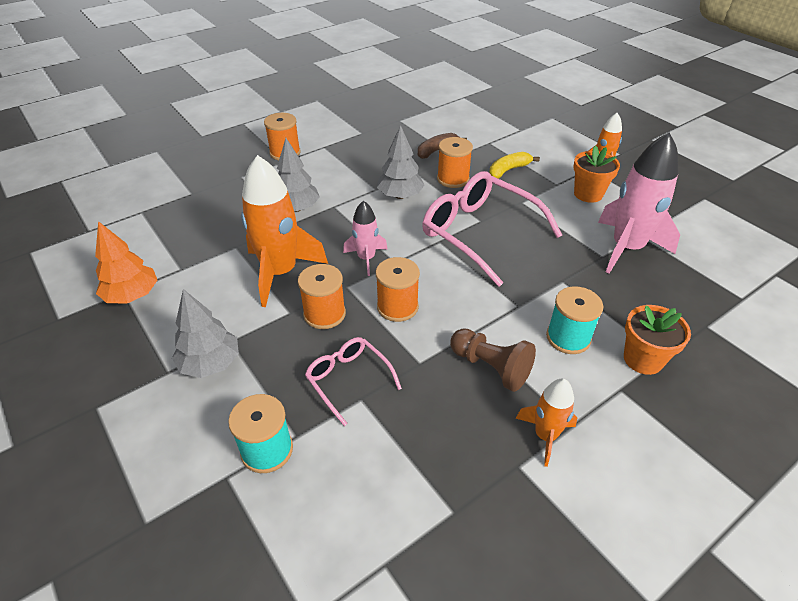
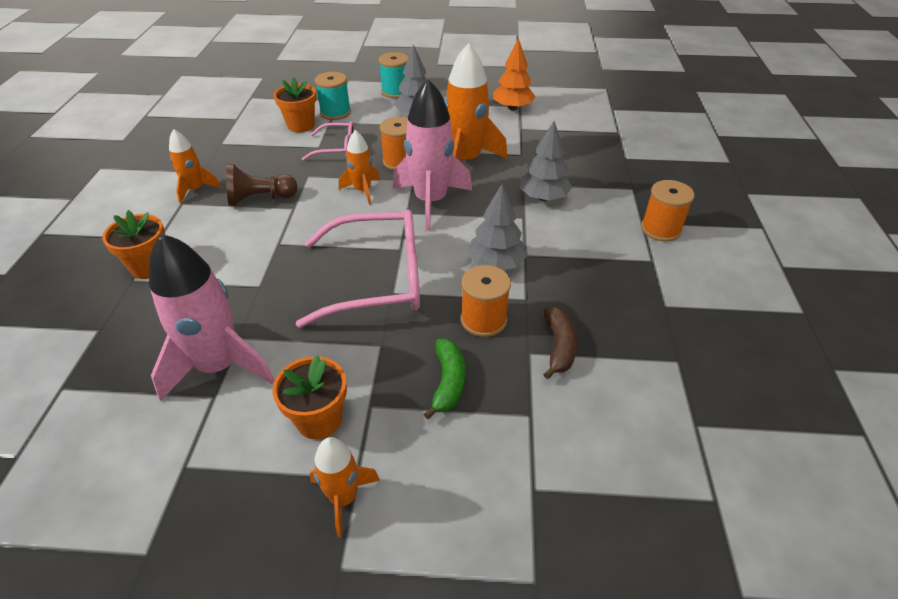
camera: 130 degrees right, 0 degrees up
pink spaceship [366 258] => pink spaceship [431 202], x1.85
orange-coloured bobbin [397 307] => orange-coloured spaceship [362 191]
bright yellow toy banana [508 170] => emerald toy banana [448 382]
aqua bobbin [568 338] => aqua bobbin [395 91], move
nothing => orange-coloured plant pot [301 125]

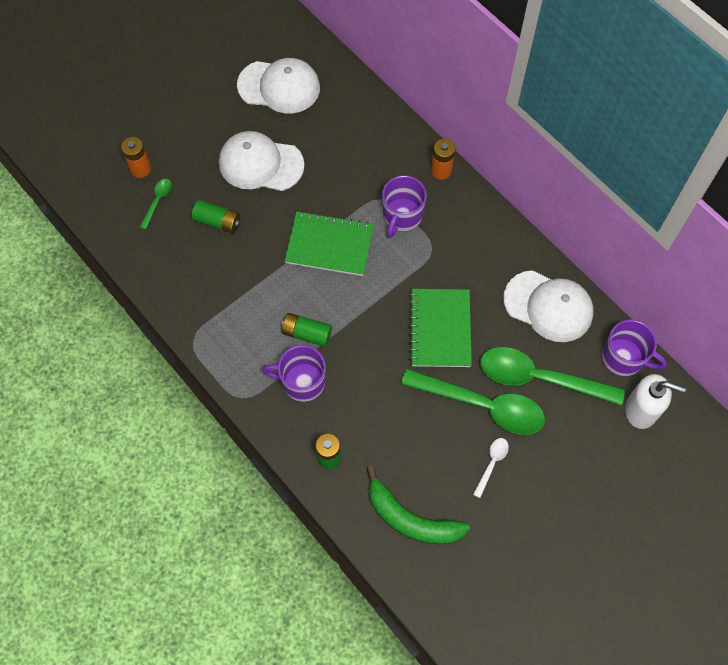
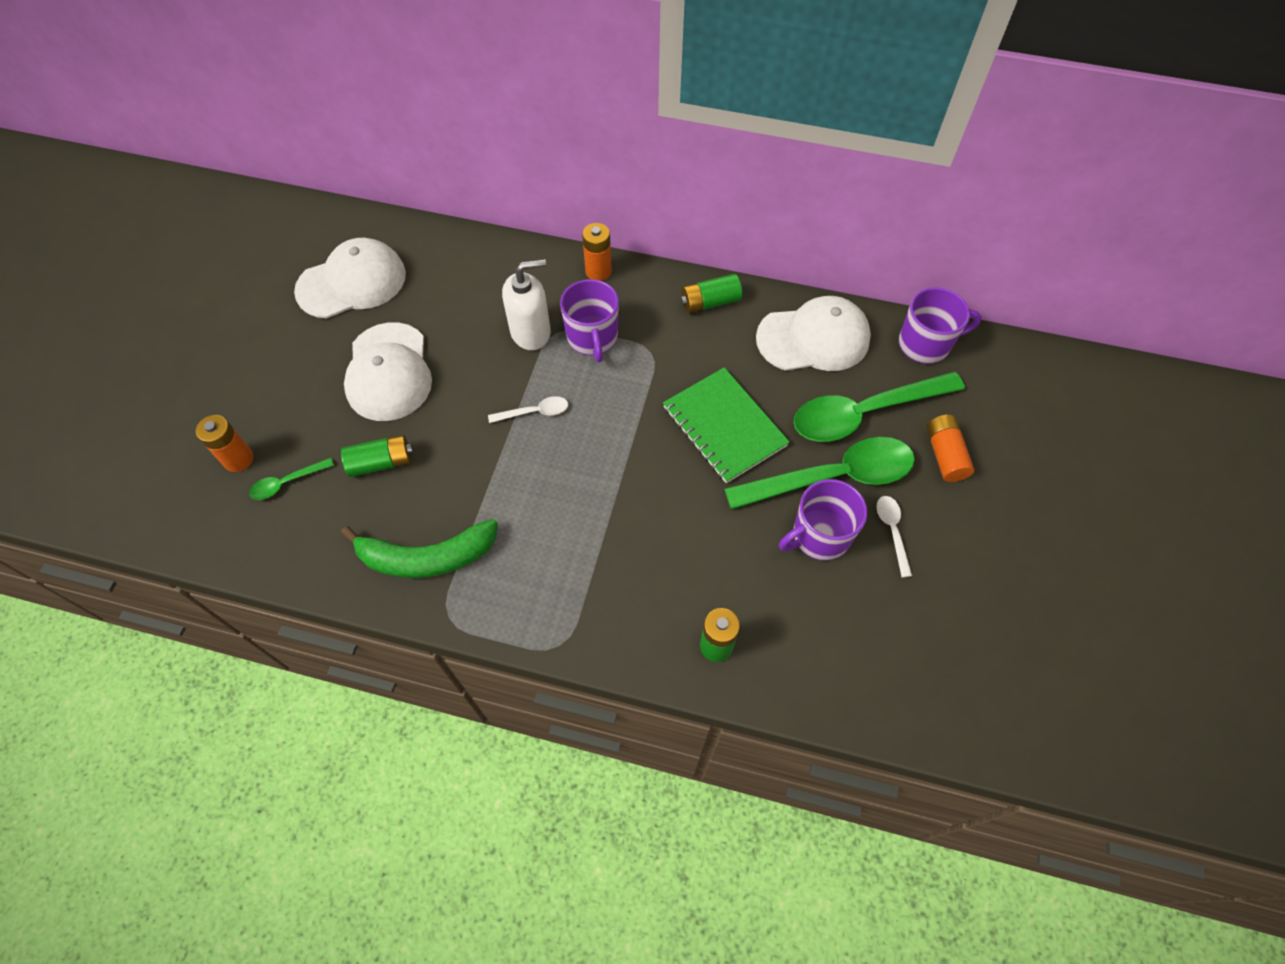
camera: 35 degrees left, 5 degrees down
emerald spoon [157 201] => emerald spoon [287 483], 105 degrees counterclockwise
snow-white baseball cap [260 164] => snow-white baseball cap [388 372], 75 degrees counterclockwise
royal purple mug [302 382] => royal purple mug [819 536], move
emerald AA battery [307 333] => emerald AA battery [710 302], move
emerald notepad [329 245] => snow-white spoon [535 412]
emerald toy banana [411 519] => emerald toy banana [427 557], move
snow-white soap pump [641 410] => snow-white soap pump [531 332], move
nothing => orange-coloured AA battery [945 455]

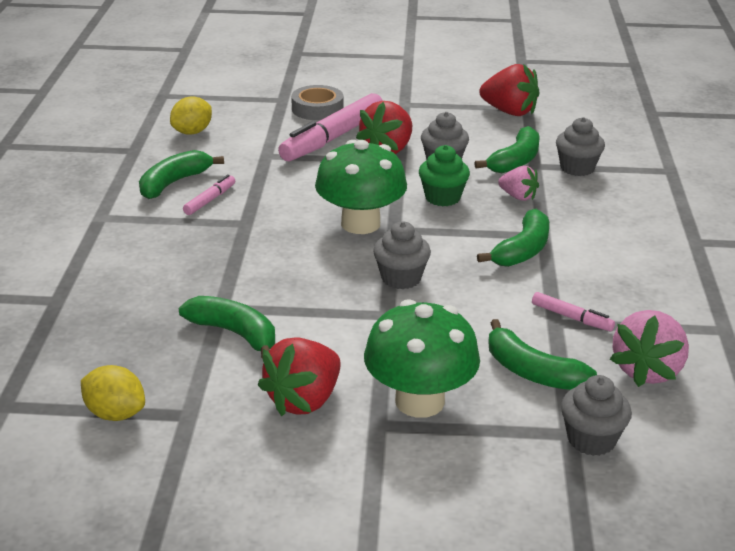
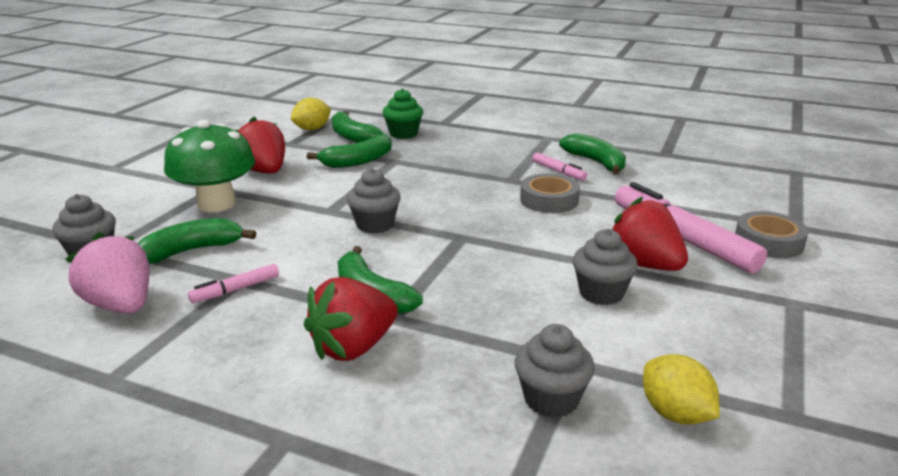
camera: 110 degrees right, 5 degrees down
bright yellow lemon [192 132] => bright yellow lemon [675 414], move
emerald fungus [360 224] => nothing
emerald fairy cake [442 197] => emerald fairy cake [403 134], move
emerald toy banana [515 161] => emerald toy banana [353 137], move
crimson strawberry [509 112] => crimson strawberry [353 347], move
pink strawberry [518 196] => nothing
nothing => gray sticky tape [549 200]

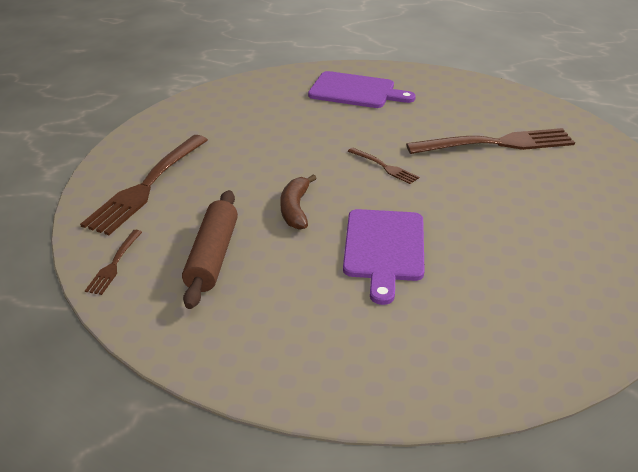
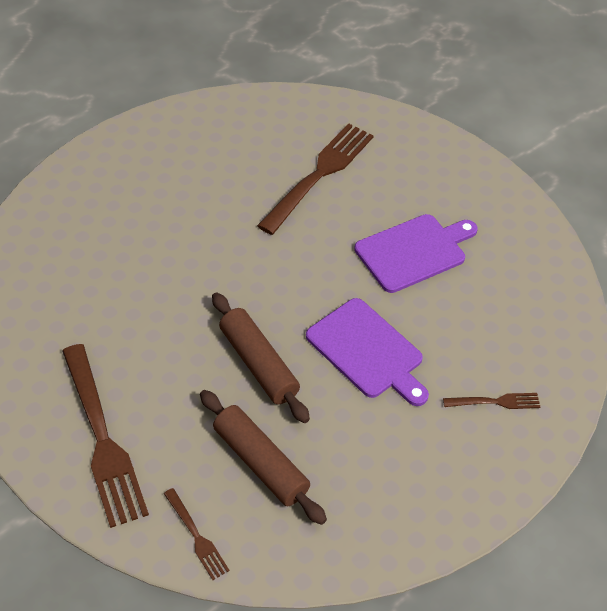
camera: 50 degrees left, 15 degrees up
russet toy banana [295 209] => russet pastry roller [258 364]
royal purple chopping board [355 91] => royal purple chopping board [414 252], move
russet table fork [384 167] => russet table fork [495 402], move

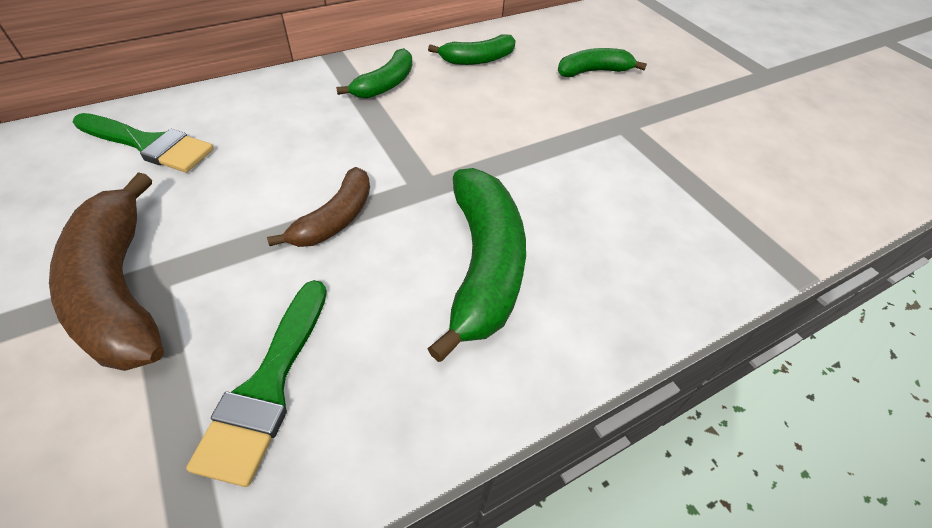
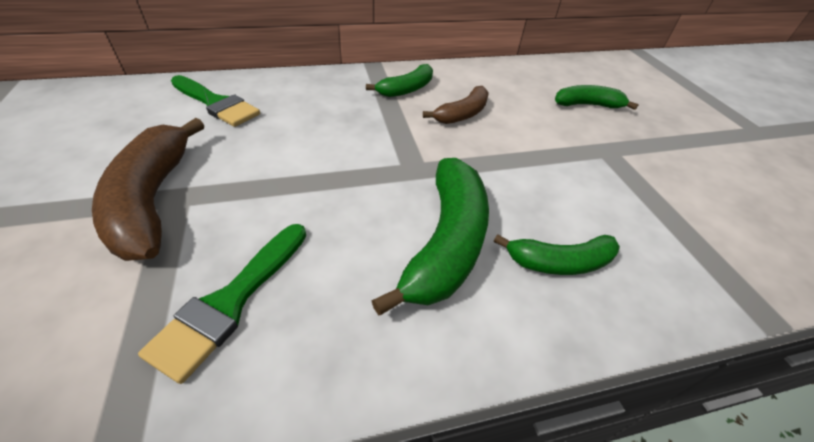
camera: 15 degrees right, 5 degrees down
russet toy banana [335 219] => russet toy banana [462 114], move
emerald toy banana [477 59] => emerald toy banana [559 262], move

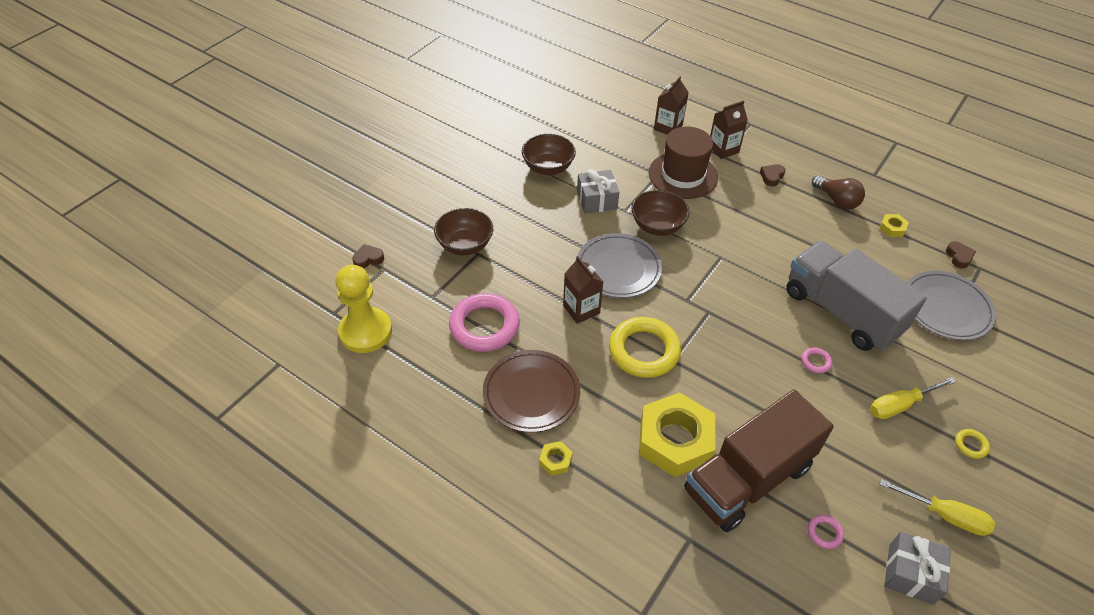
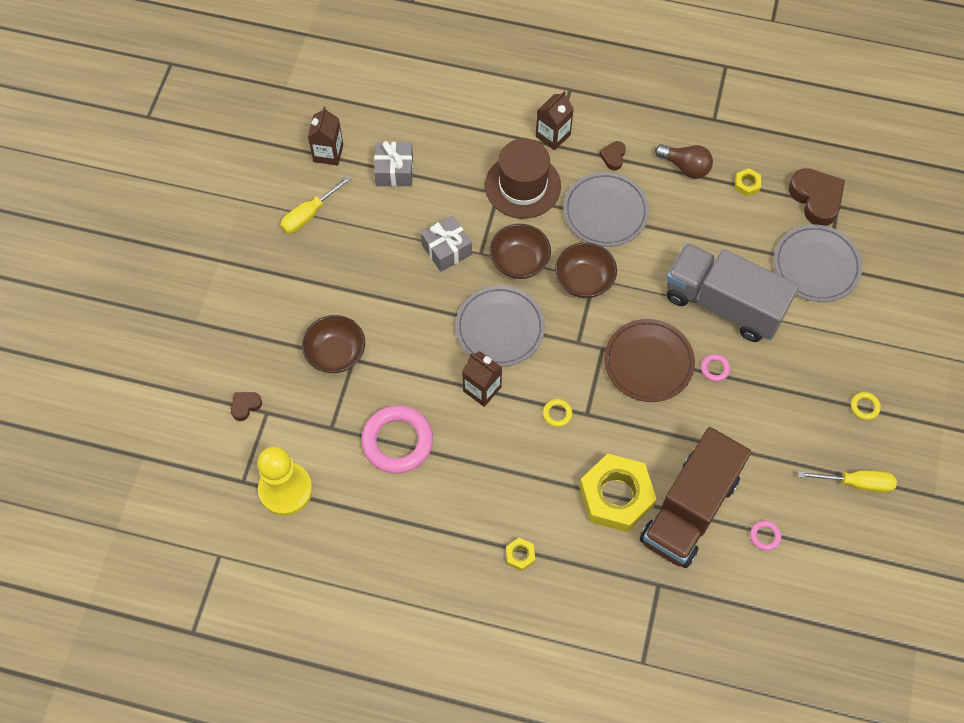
camera: 20 degrees left, 15 degrees up
russet dinner plate [531 393] => russet dinner plate [648 362], move
russet deep dish [548 167] => russet deep dish [584 280], move
bright yellow torus [644 351] => bright yellow torus [557 414], x0.42
russet milk carton [668 127] => russet milk carton [328 153], move
bright yellow screwdriver [899 405] => bright yellow screwdriver [308 215], move
gray present [911 573] => gray present [394 171], move
russet love heart [959 257] => russet love heart [816 199], x1.99
nothing => gray dinner plate [605 212]

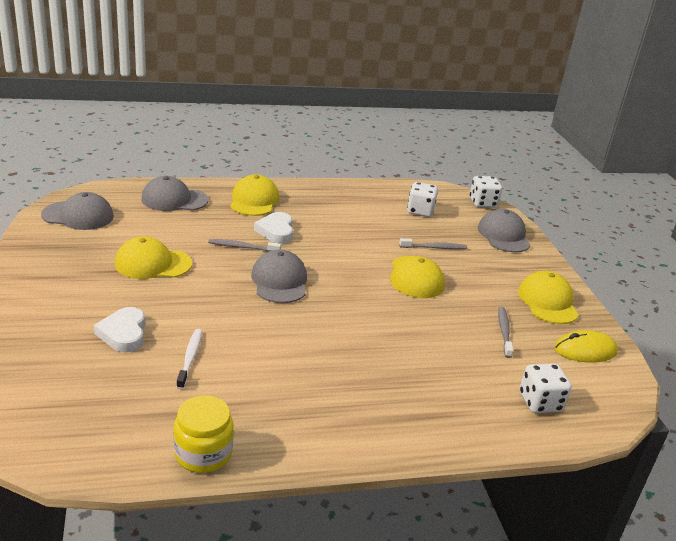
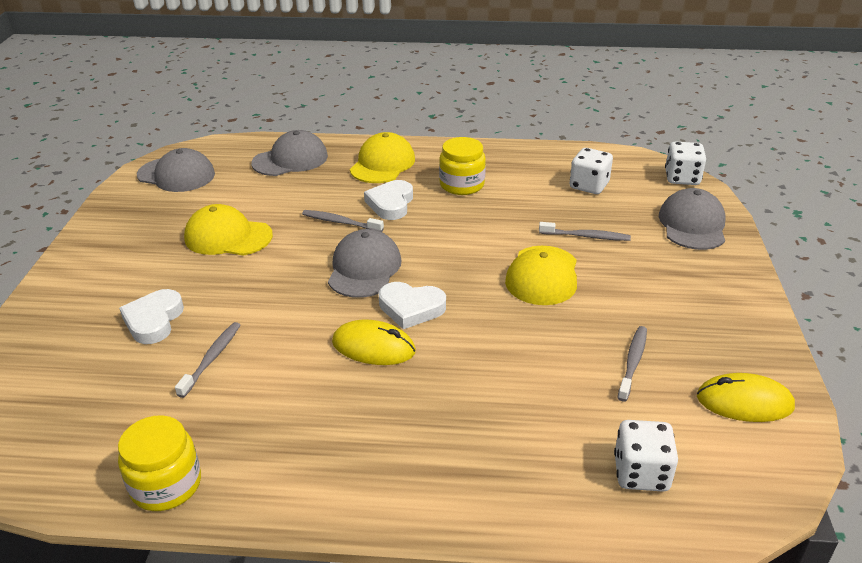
camera: 20 degrees right, 5 degrees up
gray baseball cap [174 199] => gray baseball cap [290 160], 135 degrees clockwise
snow-white toothbrush [190 358] => gray toothbrush [212 358]
bright yellow baseball cap [547 302] => nothing
nothing => bright yellow PC mouse [373 347]
nothing => snow-white love heart [411 308]
nothing => bright yellow preserve jar [462 185]

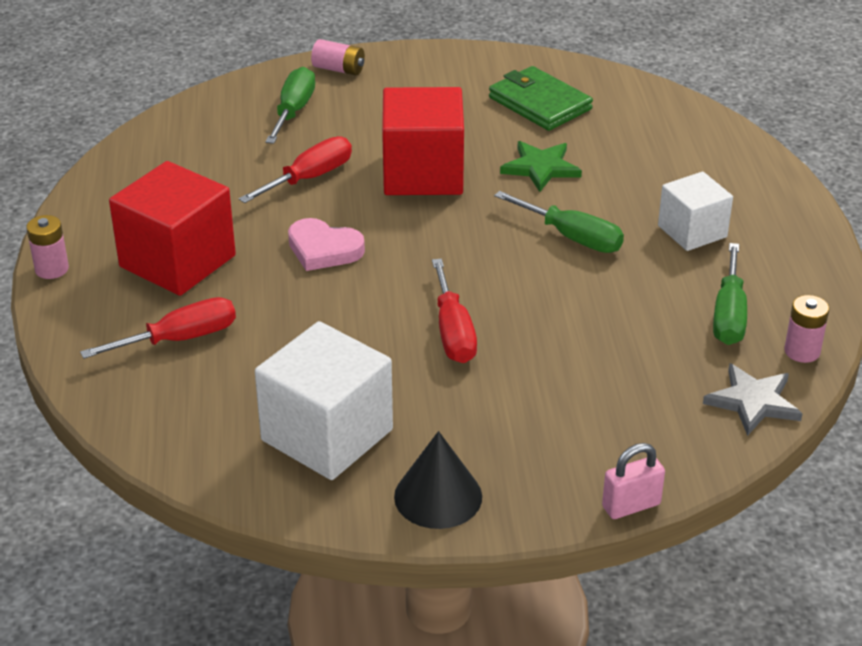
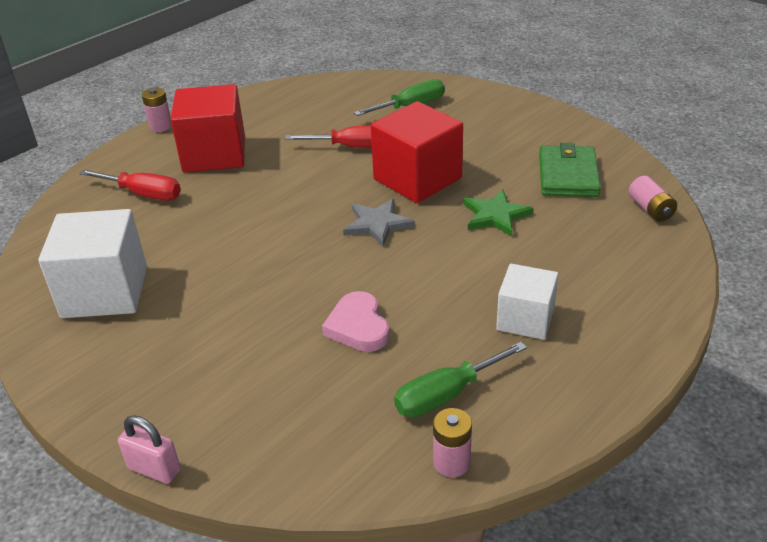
camera: 50 degrees right, 0 degrees up
pink love heart [323 249] => pink love heart [358 326], move
pink AA battery [339 69] => pink AA battery [650 209], move
black solid cone [438 496] => nothing
crimson screwdriver [453 332] => nothing
emerald screwdriver [572 237] => nothing
gray five-pointed star [753 402] => gray five-pointed star [377 224], move

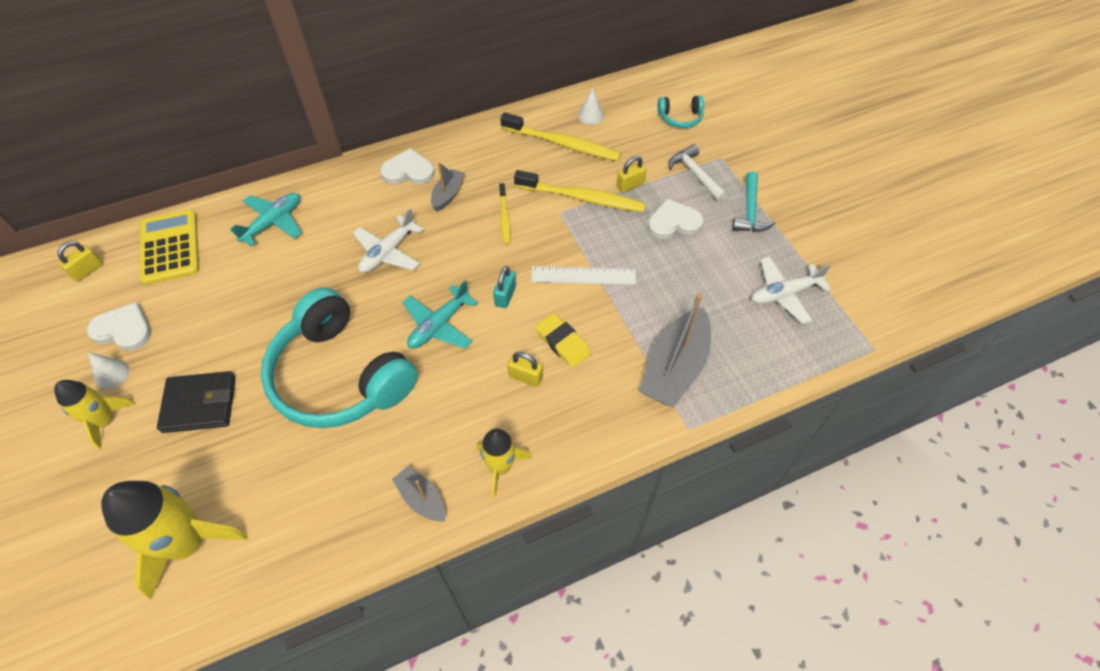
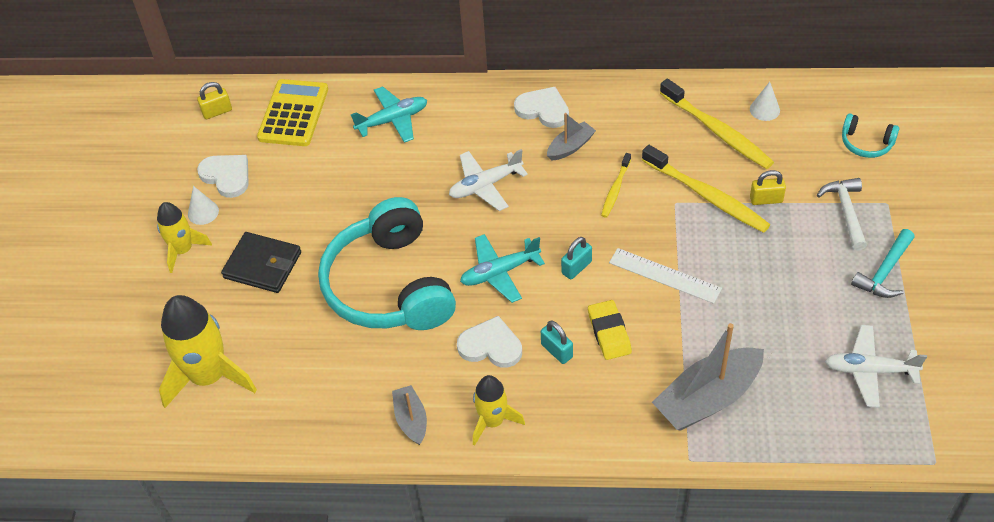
camera: 30 degrees right, 5 degrees down
bright yellow padlock [525 377] => aqua padlock [557 351]
snow-white love heart [673 222] => snow-white love heart [491 346], move

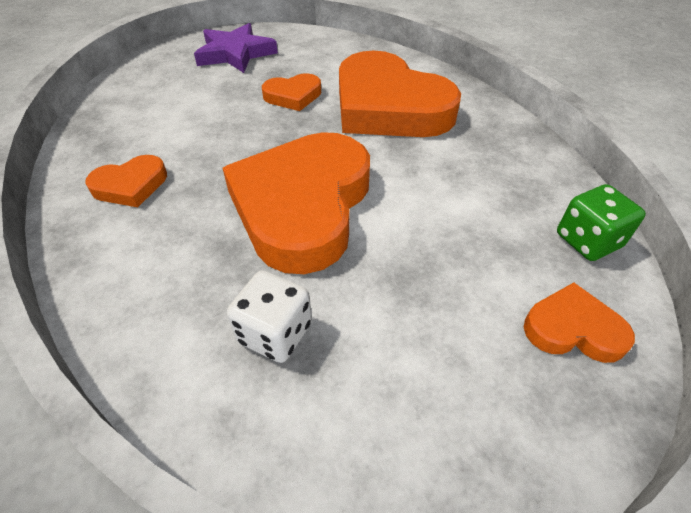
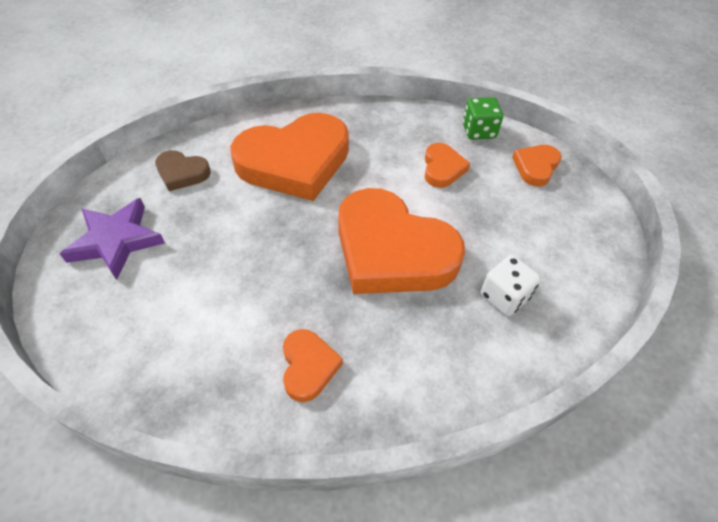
camera: 70 degrees left, 5 degrees up
orange-coloured love heart [293 96] => orange-coloured love heart [442 168], move
nothing => russet love heart [182 173]

